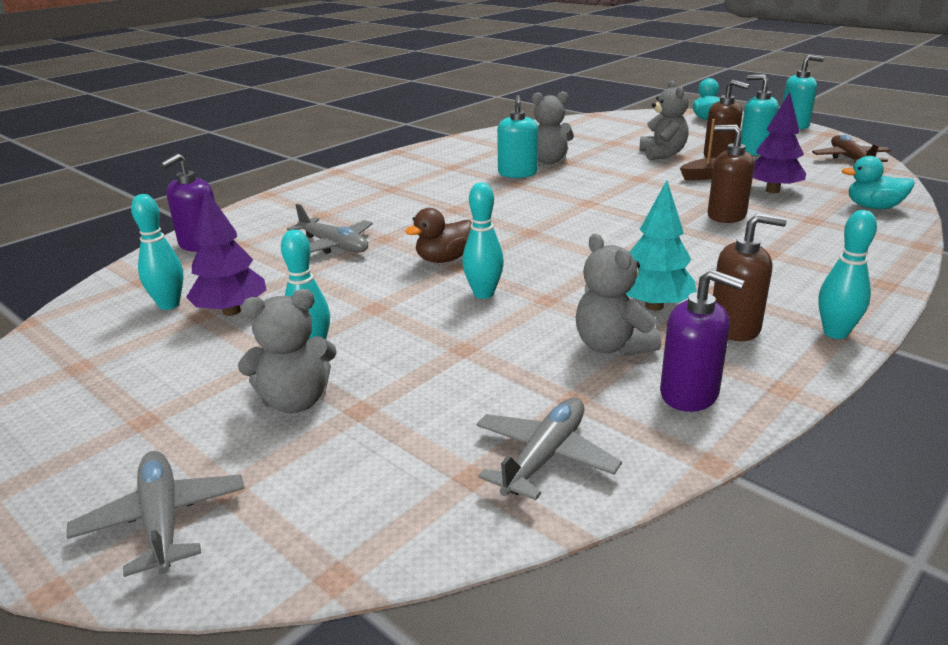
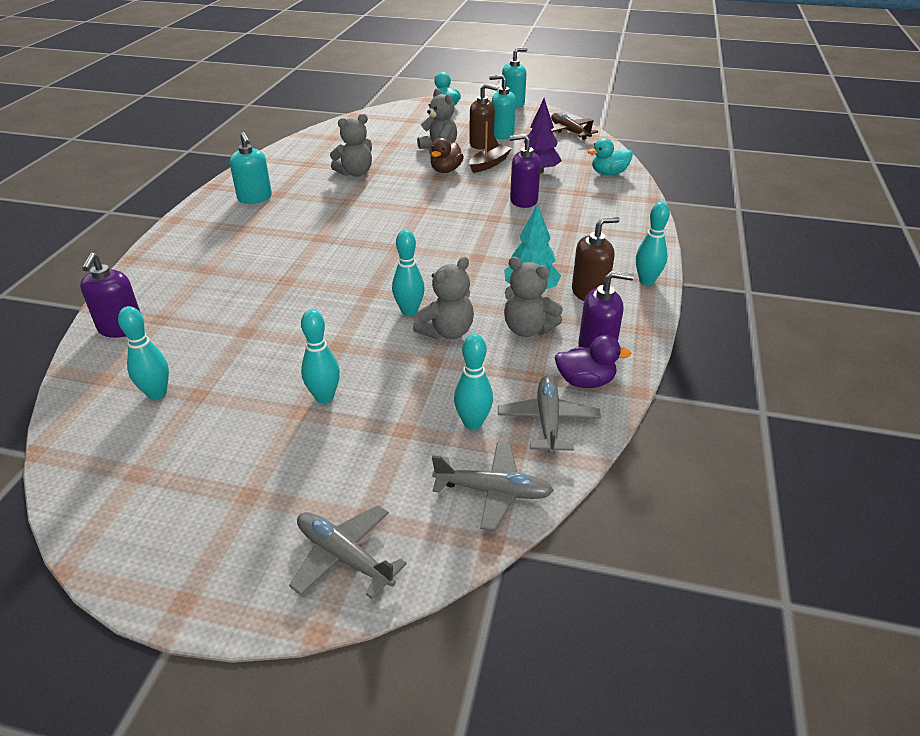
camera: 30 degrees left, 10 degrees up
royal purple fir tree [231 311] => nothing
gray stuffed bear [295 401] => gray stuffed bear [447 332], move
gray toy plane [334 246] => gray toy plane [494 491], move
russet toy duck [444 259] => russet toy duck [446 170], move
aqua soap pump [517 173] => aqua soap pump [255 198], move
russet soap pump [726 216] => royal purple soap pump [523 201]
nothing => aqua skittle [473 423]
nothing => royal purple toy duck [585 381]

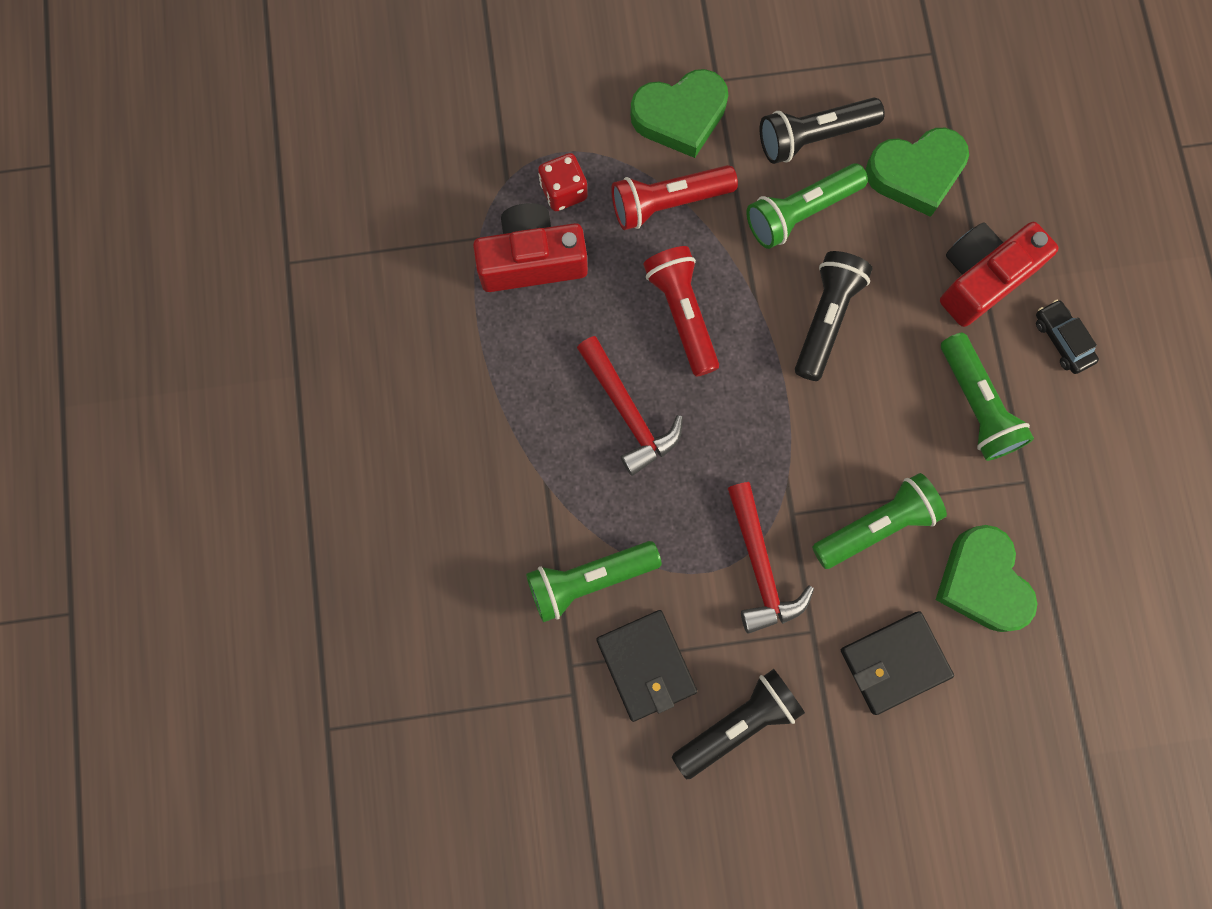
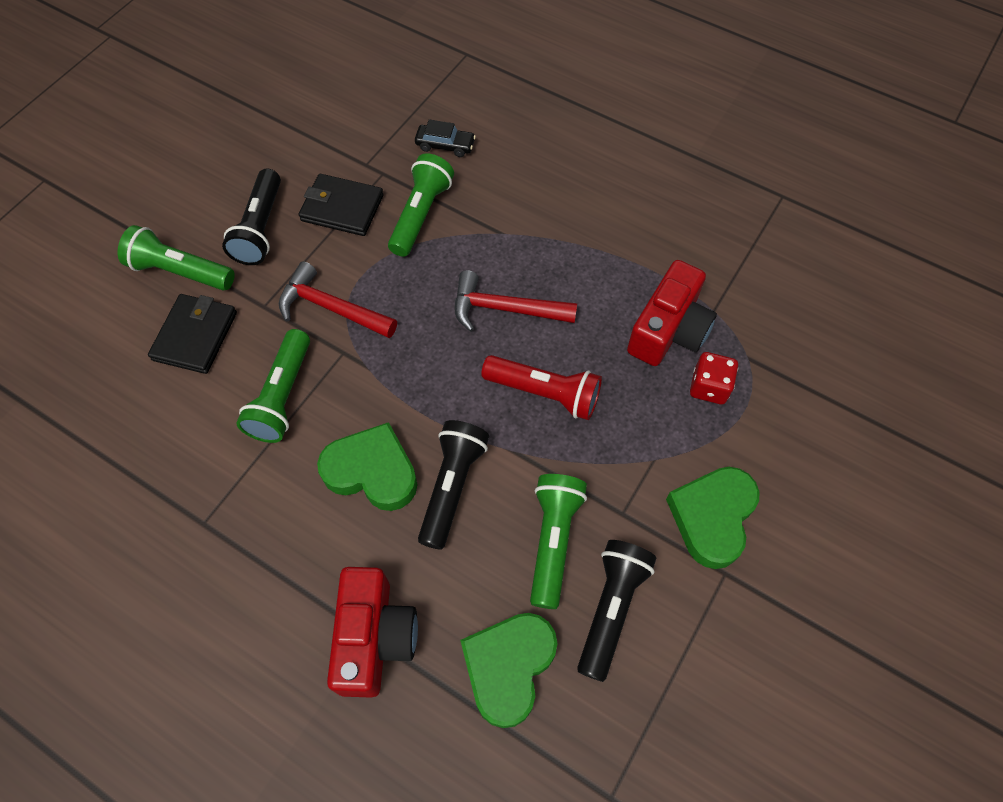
camera: 130 degrees right, 15 degrees down
crimson torch [668 202] => nothing
black torch [826 319] => black torch [452 487], 135 degrees counterclockwise
emerald love heart [982 582] => emerald love heart [372 471], move
emerald torch [976 405] => emerald torch [180 271], move
black automobile [1062 340] => black automobile [445 145], move

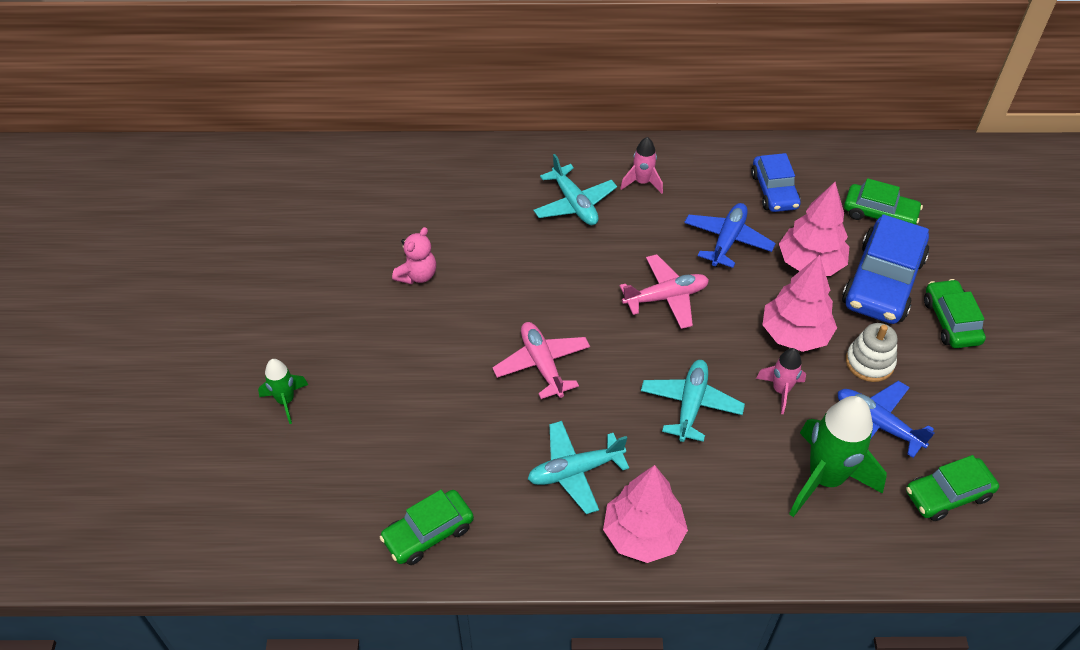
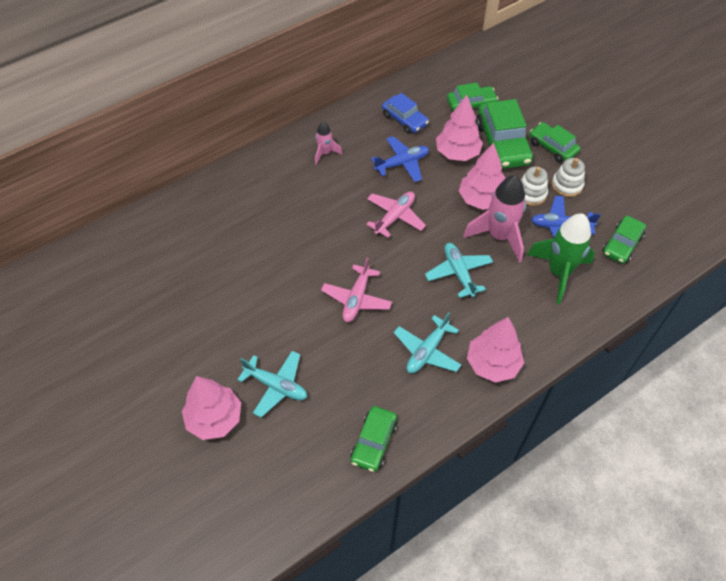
camera: 35 degrees left, 5 degrees up
emerald spaceship [286 401] => pink fir tree [214 418]
pink stuffed bear [417 275] => nothing
pink toy plane [542 364] => pink toy plane [356 299], 105 degrees counterclockwise
aqua toy plane [574 204] => aqua toy plane [276 386], move
cobalt toy plane [727 240] => cobalt toy plane [402 163], 75 degrees clockwise
pink spaceship [780 390] => pink spaceship [499 236], x1.93
cobalt automobile [883 282] => emerald automobile [502 143]
nothing => snow-white stacking rings [567 185]

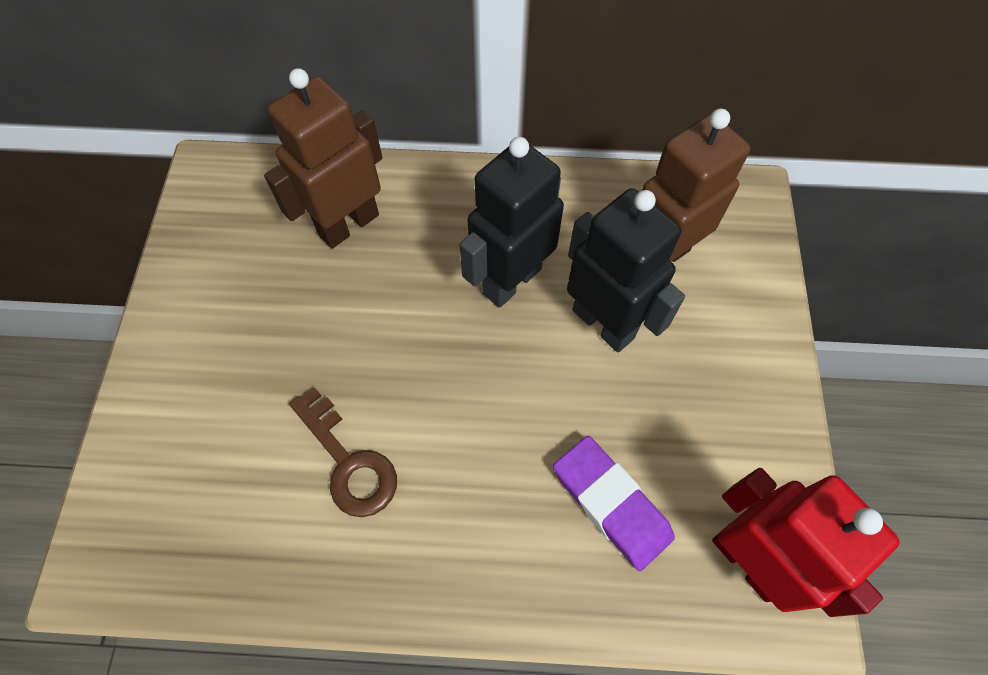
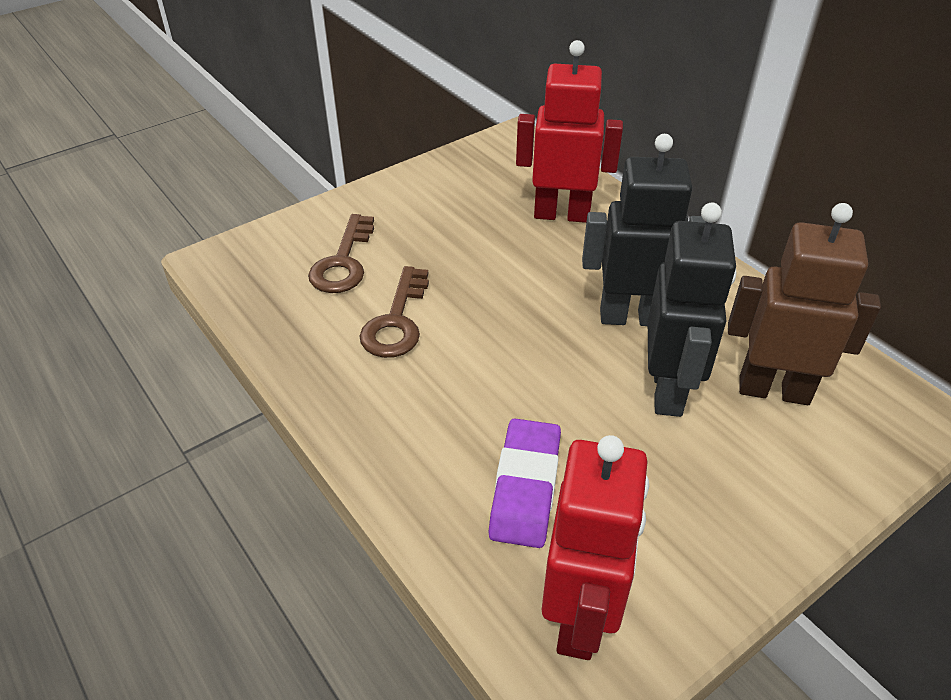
camera: 50 degrees right, 20 degrees down
russet robot figure [348 224] => crimson robot figure [561 214]
nothing => russet key [343 262]

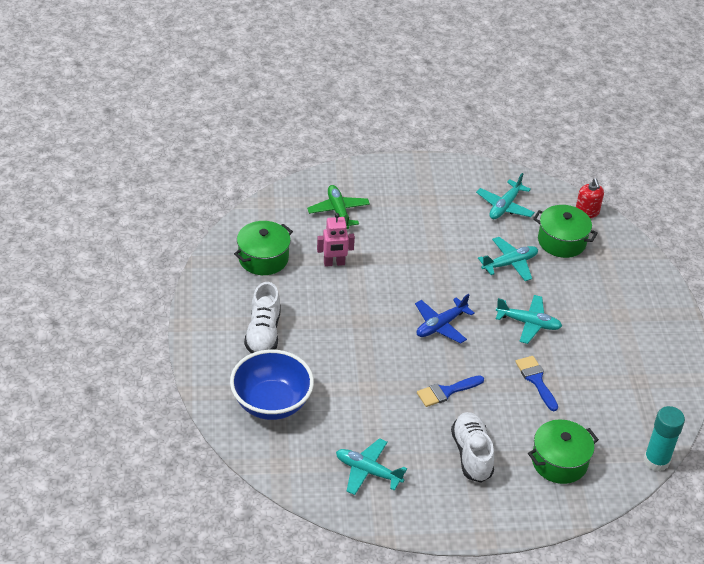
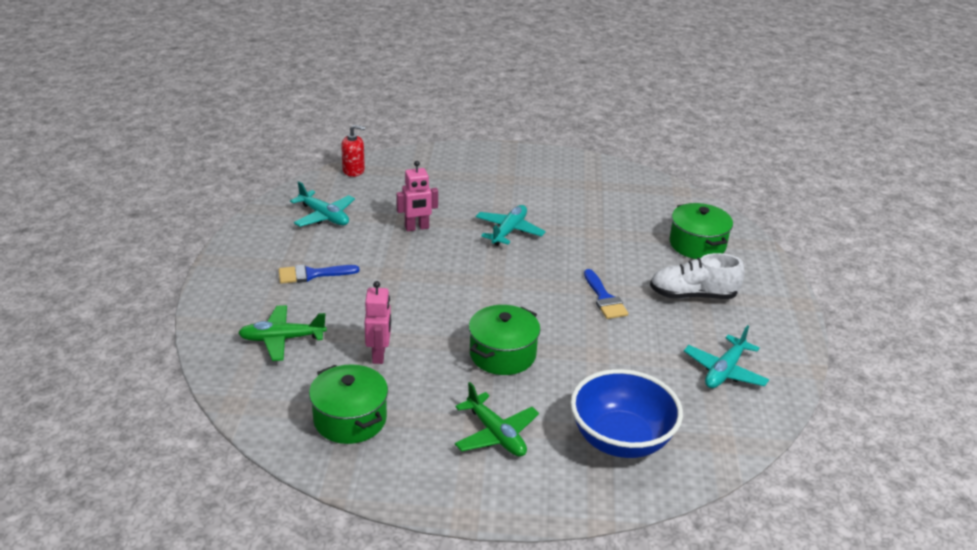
camera: 80 degrees left, 10 degrees down
snow-white sneaker [263 333] => emerald toy plane [496 434]
cobalt toy plane [440 325] => nothing
aqua toy plane [509 264] => pink robot figure [417 228]
cobalt paint brush [536 380] => cobalt paint brush [312 274], move
emerald pot [561 241] => emerald pot [502 354], move
aqua glue [656 460] => nothing

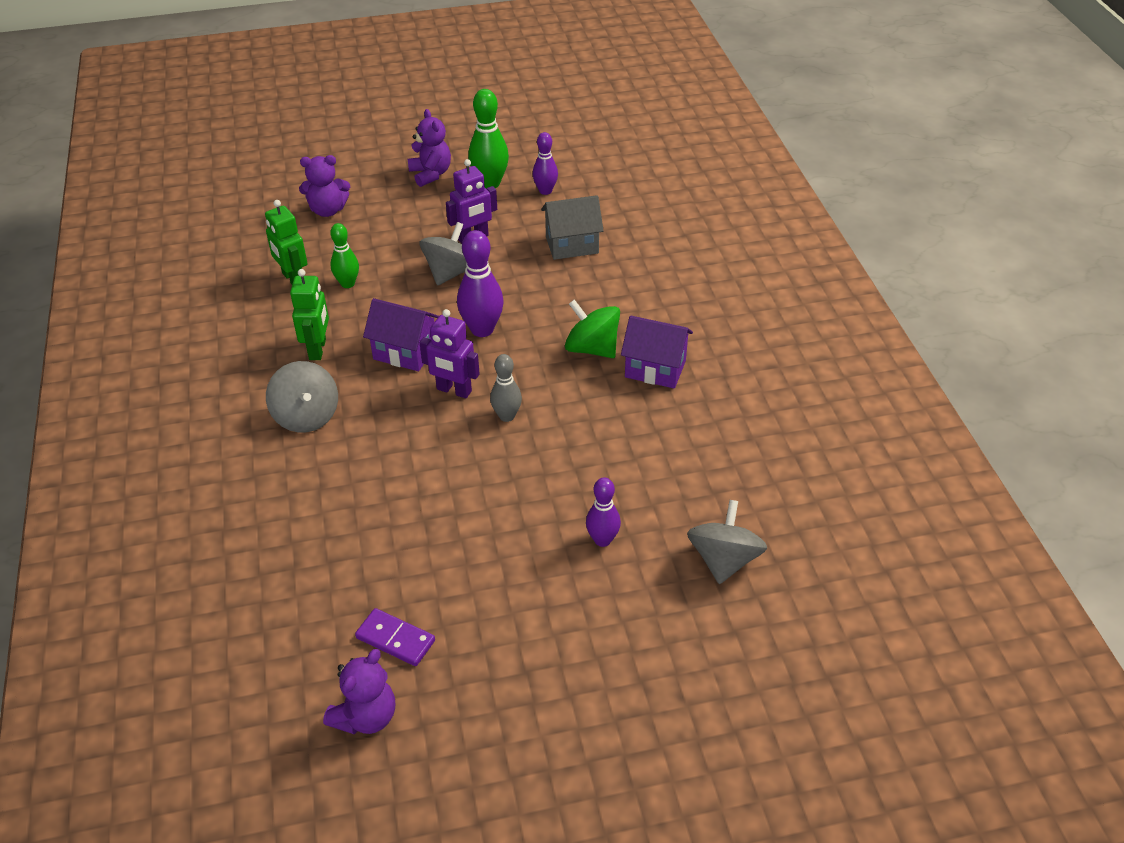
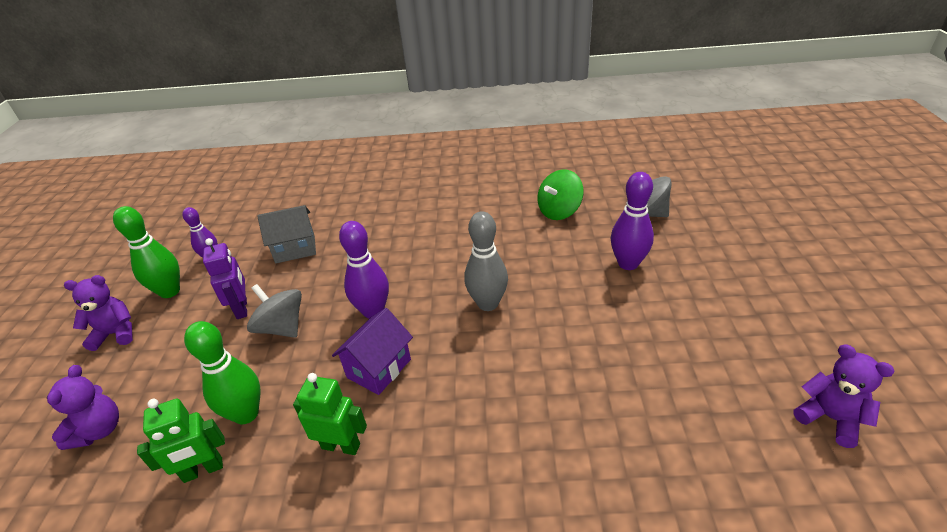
camera: 75 degrees left, 5 degrees down
gray whirligig [306 416] => nothing
emerald skittle [347 284] => emerald skittle [246 414], x1.58
royal purple domino [395 639] => nothing
royal purple robot figure [454 390] => nothing
gray skittle [507 416] => gray skittle [488 303], x1.58
gray toy house [572 245] => gray toy house [295 249], 75 degrees clockwise
emerald whirligig [592 348] => emerald whirligig [559 211], move
royal purple skittle [602 540] => royal purple skittle [628 263], x1.58
royal purple toy house [655 369] => nothing

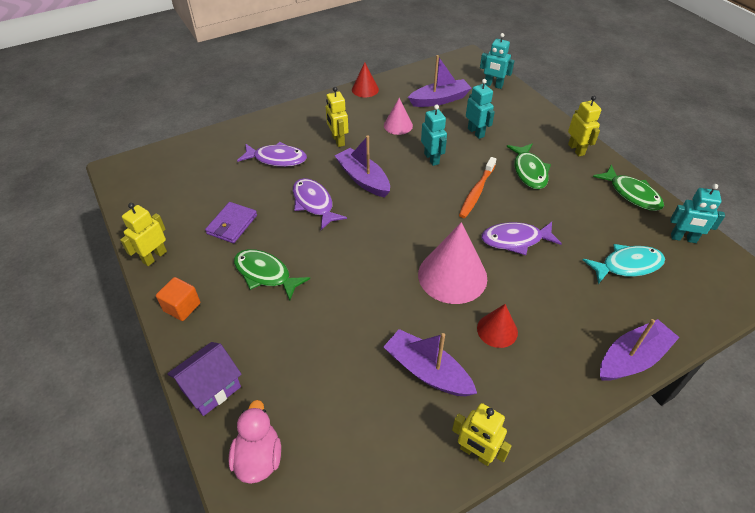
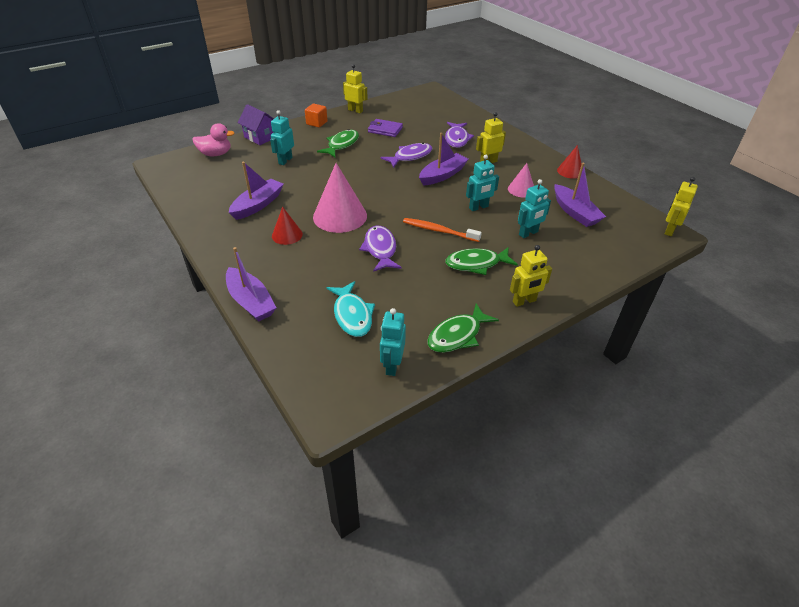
camera: 85 degrees right, 5 degrees down
bright yellow robot figure [475 453] => bright yellow robot figure [669 230], move
aqua robot figure [493 85] => aqua robot figure [285 160], move

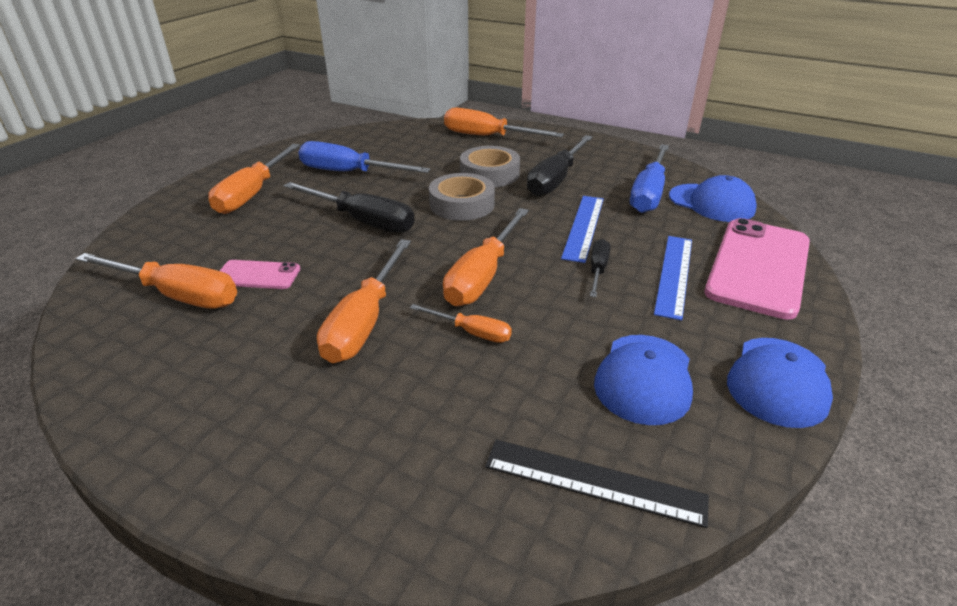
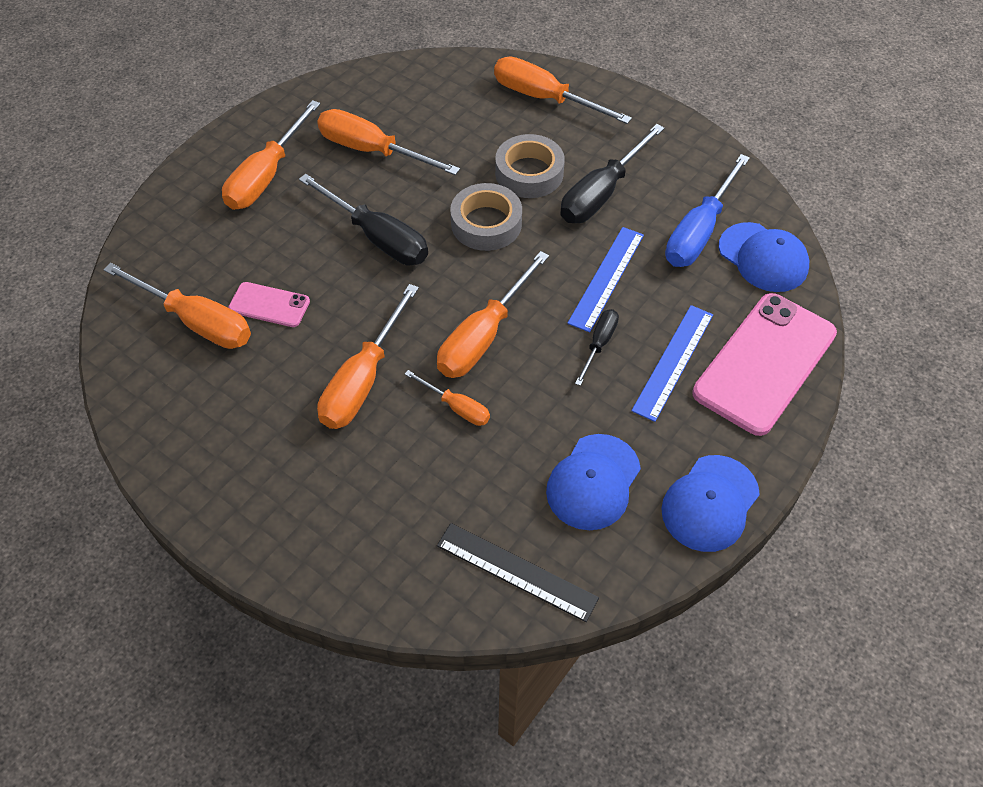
camera: 10 degrees right, 20 degrees up
cobalt screwdriver [349 172] => orange-coloured screwdriver [372 151]

